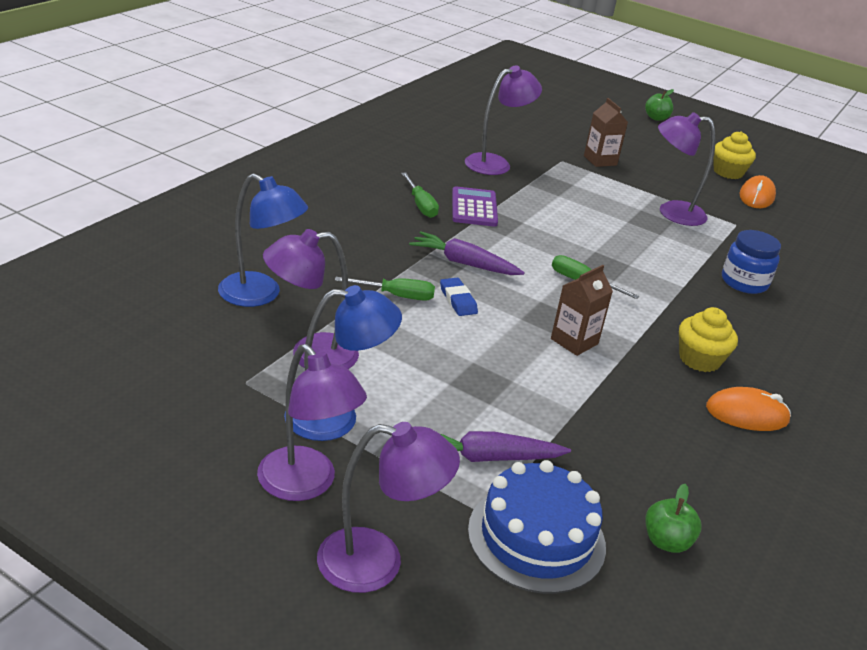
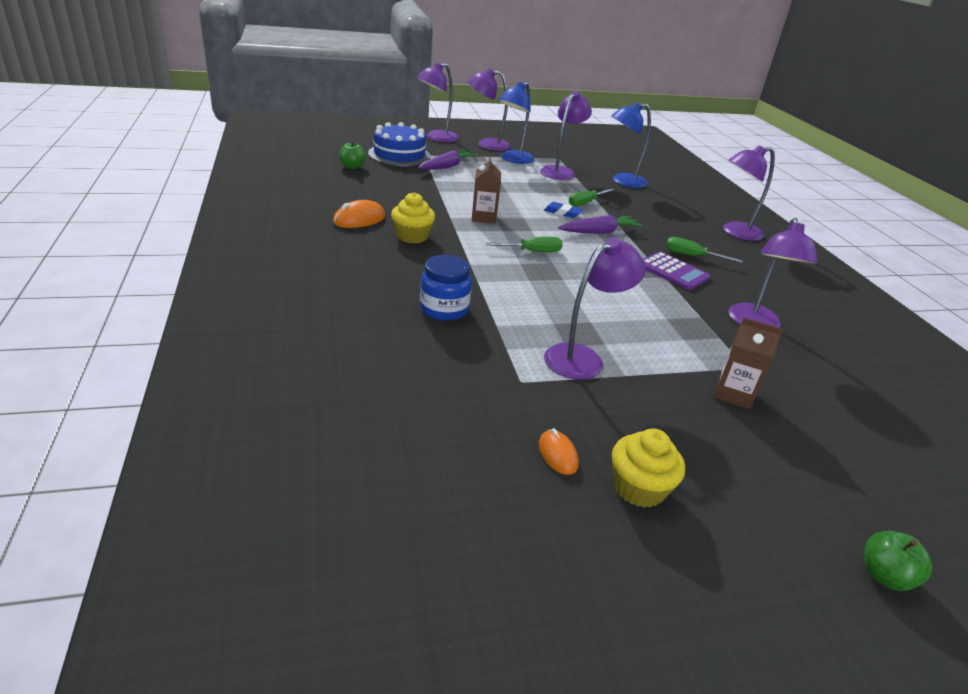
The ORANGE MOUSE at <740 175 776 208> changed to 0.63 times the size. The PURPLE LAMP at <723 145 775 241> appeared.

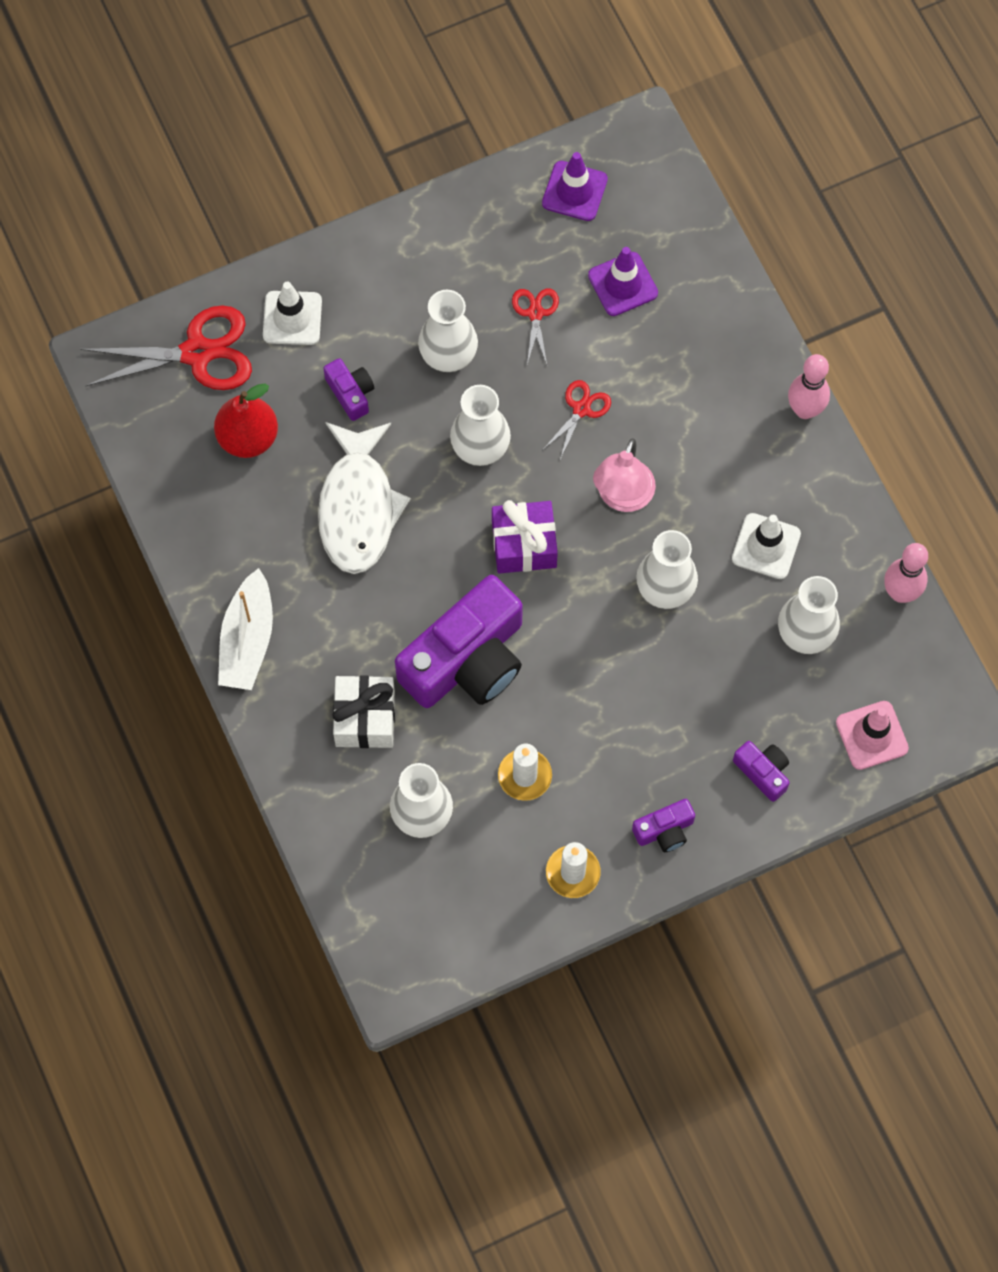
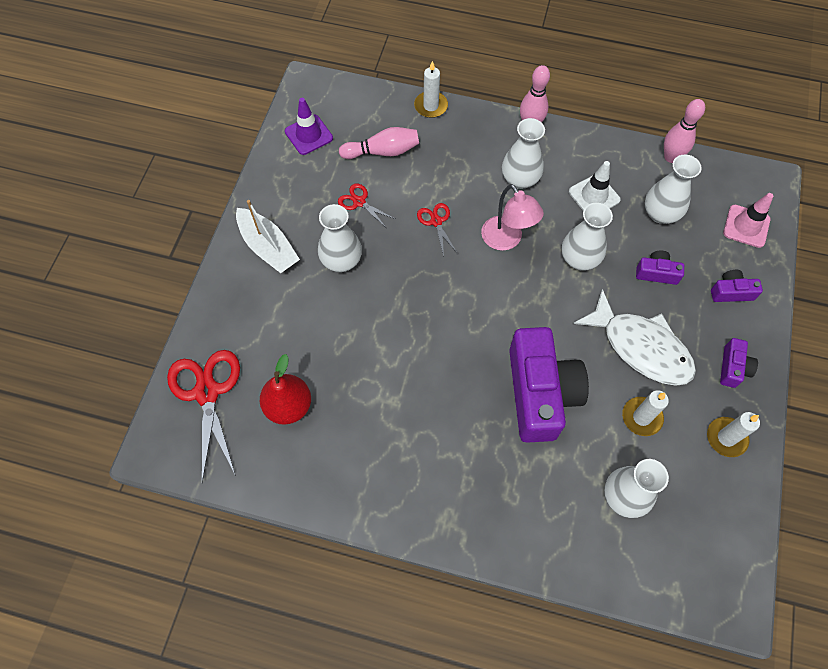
The PURPLE TRAFFIC CONE at <588 247 658 316> was replaced by the PINK BOWLING PIN at <339 127 419 159>. The WHITE TRAFFIC CONE at <263 282 322 345> disappeared. The RED SCISSORS at <80 305 252 390> turned 45 degrees counterclockwise. The PURPLE CAMERA moved from <323 358 374 421> to <636 250 684 285>. The WHITE VASE moved from <450 385 511 466> to <502 118 545 189>. The WHITE FISH moved from <318 422 411 574> to <573 289 696 386>. The PURPLE GIFT at <492 500 558 574> disappeared. The WHITE BOAT moved from <218 568 273 690> to <236 200 300 273>. The WHITE GIFT at <332 675 395 748> disappeared. The WHITE CANDLE at <414 61 448 118> appeared.

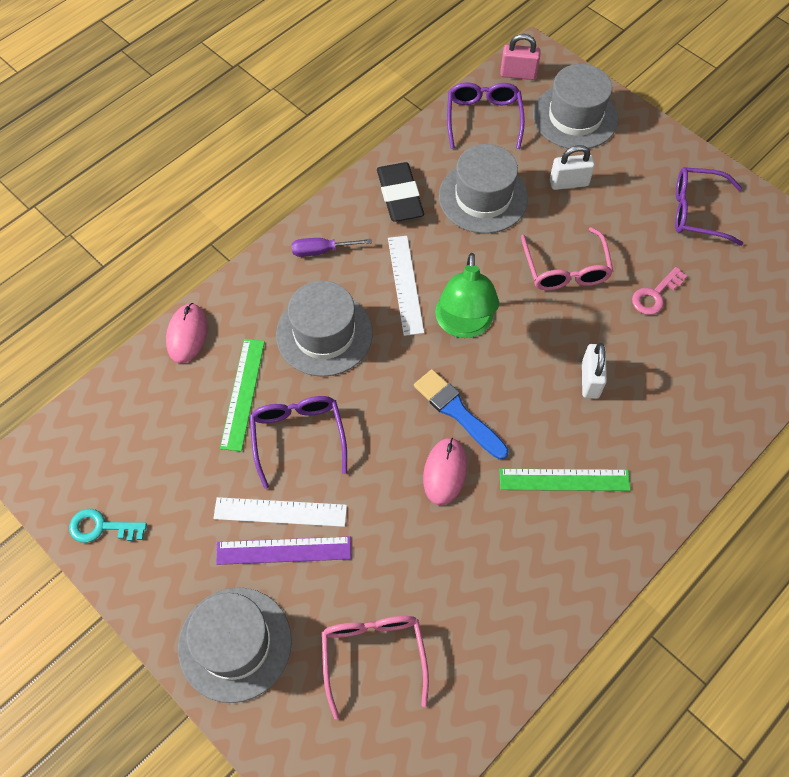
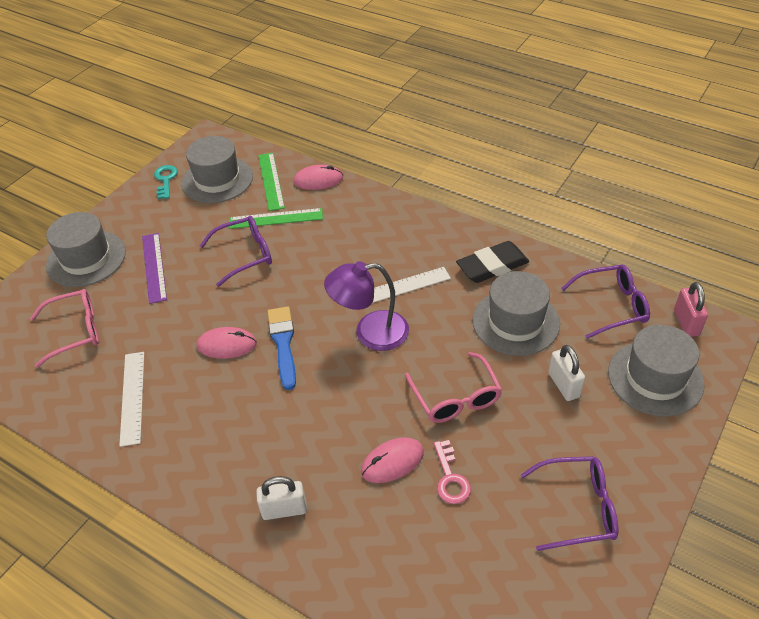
The PURPLE GLASSES at <675 167 743 246> turned 90 degrees clockwise. The PINK GLASSES at <521 227 613 290> turned 90 degrees counterclockwise. The PURPLE SCREWDRIVER at <292 238 372 257> disappeared. The GREEN LAMP at <435 253 499 338> became the PURPLE LAMP at <324 261 409 351>. The PINK KEY at <632 267 687 315> turned 135 degrees counterclockwise. The GREY HAT moved from <276 281 373 377> to <181 136 253 203>. The WHITE PADLOCK moved from <582 343 607 399> to <256 476 307 520>. The BLUE BRUSH at <414 369 509 460> turned 45 degrees counterclockwise. The GREEN RULER moved from <499 469 631 491> to <258 153 285 211>. The WHITE RULER moved from <213 497 347 527> to <119 352 144 447>. The PINK MOUSE at <361 437 424 483> appeared.

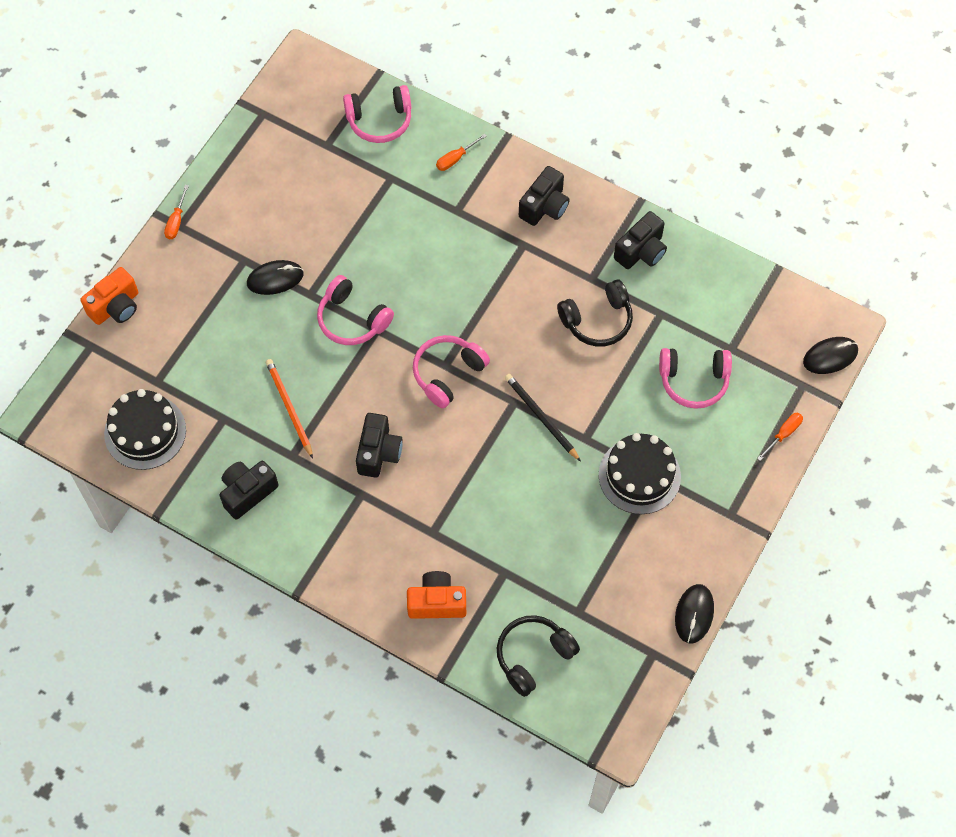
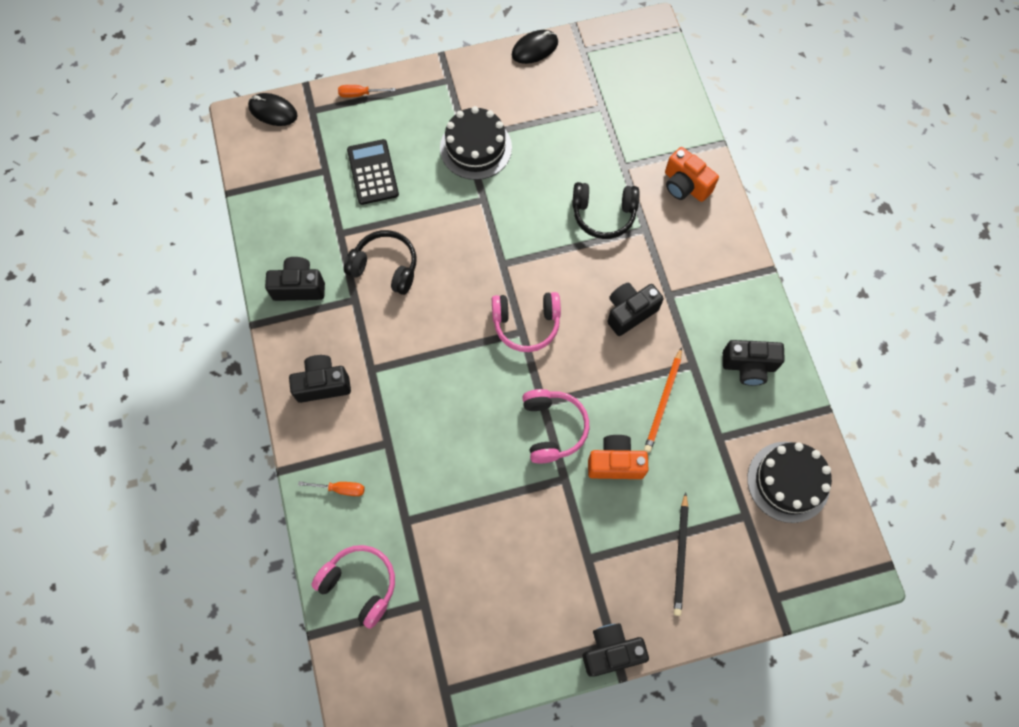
The ORANGE SCREWDRIVER at <164 185 189 239> was replaced by the BLACK CAMERA at <583 623 649 677>. The BLACK MOUSE at <247 260 304 295> disappeared. The ORANGE CAMERA moved from <80 267 138 325> to <588 435 648 479>. The PINK HEADPHONES at <659 348 732 409> was replaced by the BLACK CALCULATOR at <347 139 399 205>. The BLACK PENCIL moved from <505 374 581 461> to <674 492 688 616>. The BLACK HEADPHONES moved from <497 615 580 697> to <572 182 640 239>.

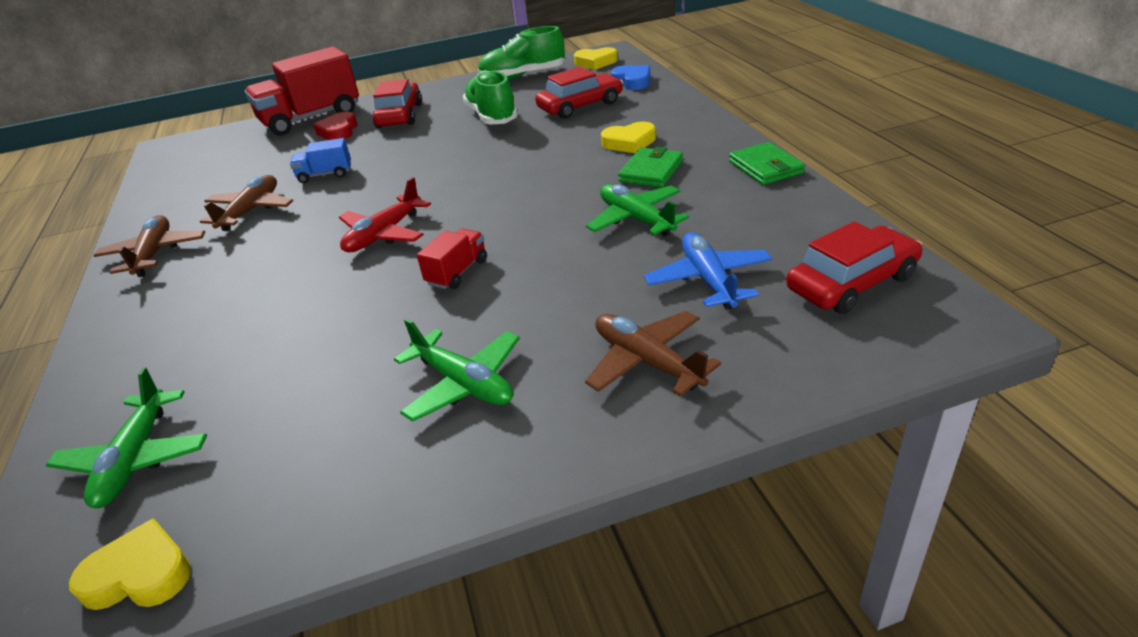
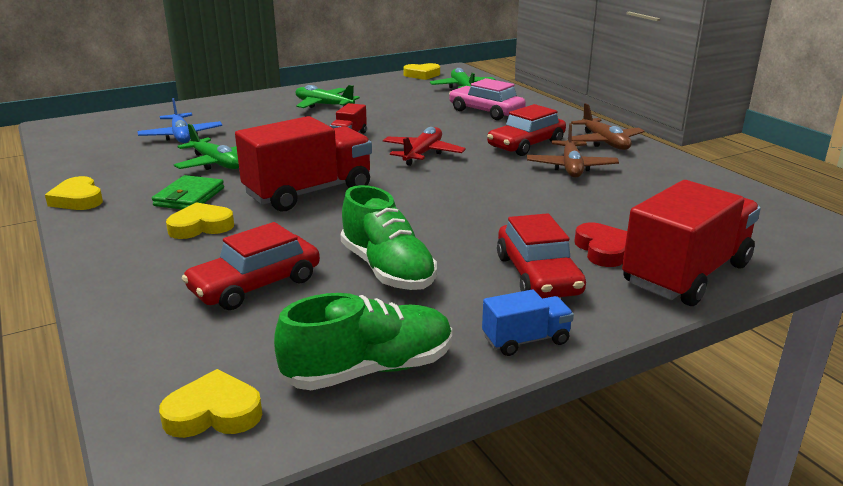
The BLUE HEART at <611 65 651 90> disappeared. The BLUE TRUCK moved from <290 138 351 183> to <482 290 574 356>. The GREEN WALLET at <729 142 805 185> was replaced by the YELLOW HEART at <45 176 103 210>. The RED CAR moved from <786 221 922 314> to <487 104 566 156>. The BROWN PLANE at <585 311 721 396> disappeared. The PINK CAR at <449 78 526 120> appeared. The RED TRUCK at <235 116 372 212> appeared.

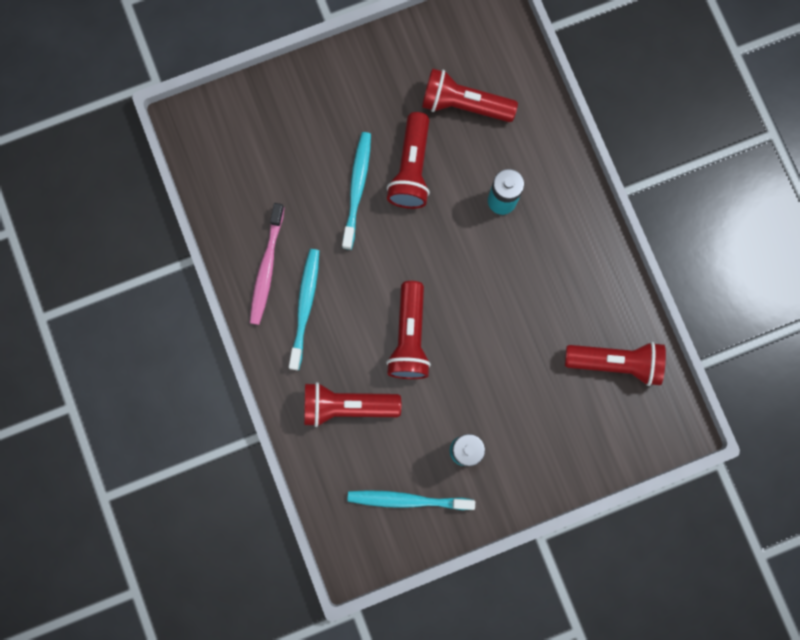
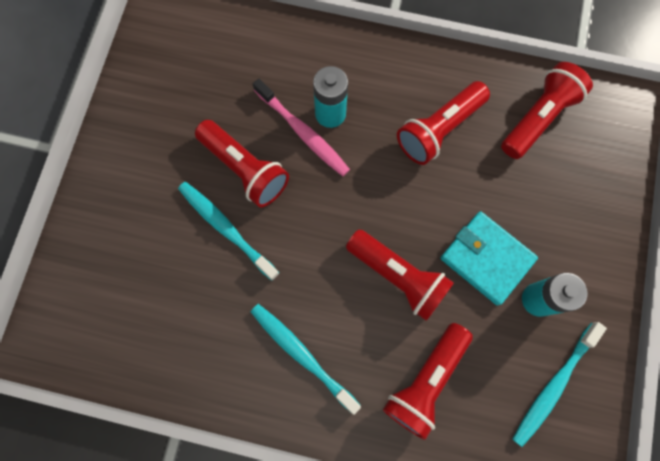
The RED FLASHLIGHT moved from <422 68 518 122> to <397 81 490 165>. The PINK TOOTHBRUSH moved from <250 203 284 325> to <253 79 350 176>. The TURQUOISE WALLET at <440 211 538 306> appeared.

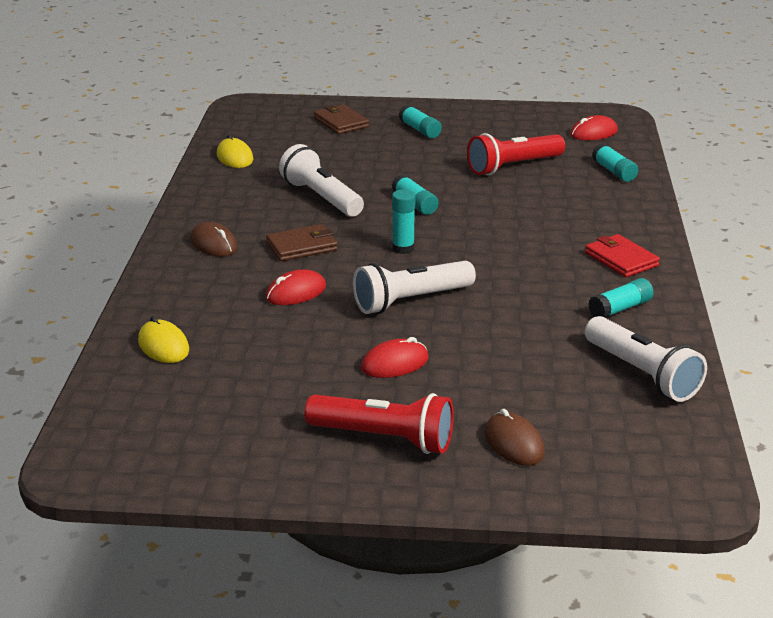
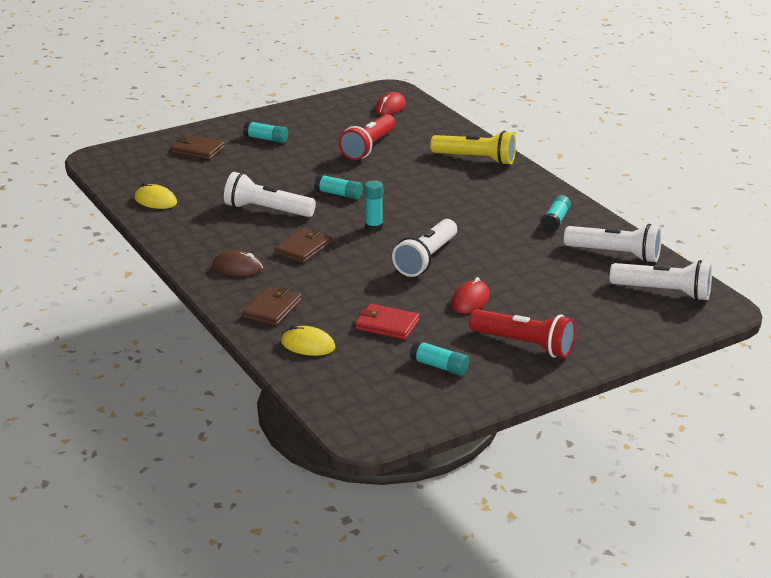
The TURQUOISE GLUE STICK moved from <592 143 638 182> to <410 340 469 376>. The RED WALLET moved from <585 234 660 277> to <355 304 420 340>. The RED MOUSE at <266 269 326 305> disappeared. The RED FLASHLIGHT at <305 393 454 454> turned 45 degrees clockwise. The BROWN MOUSE at <485 409 545 466> disappeared. The YELLOW FLASHLIGHT at <430 131 516 165> appeared. The WHITE FLASHLIGHT at <610 260 712 301> appeared. The BROWN WALLET at <243 286 302 326> appeared.

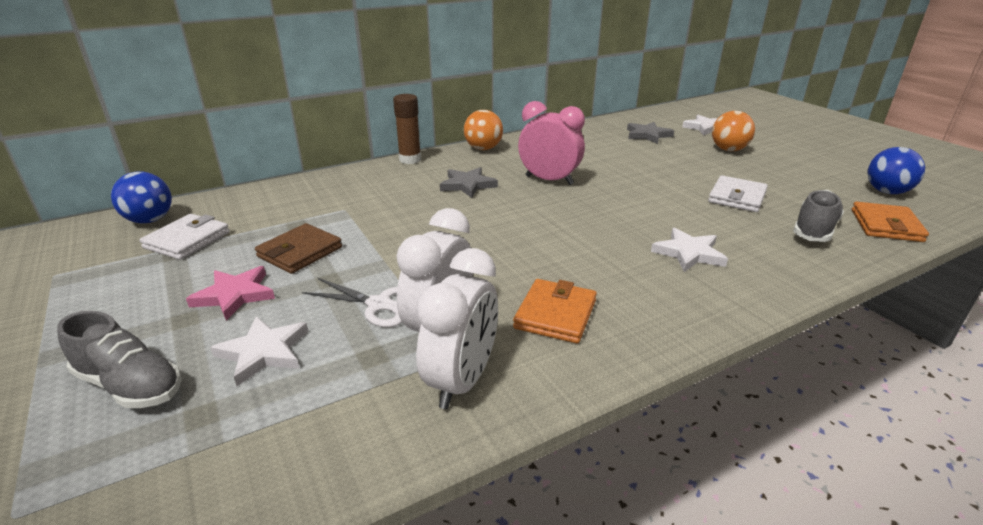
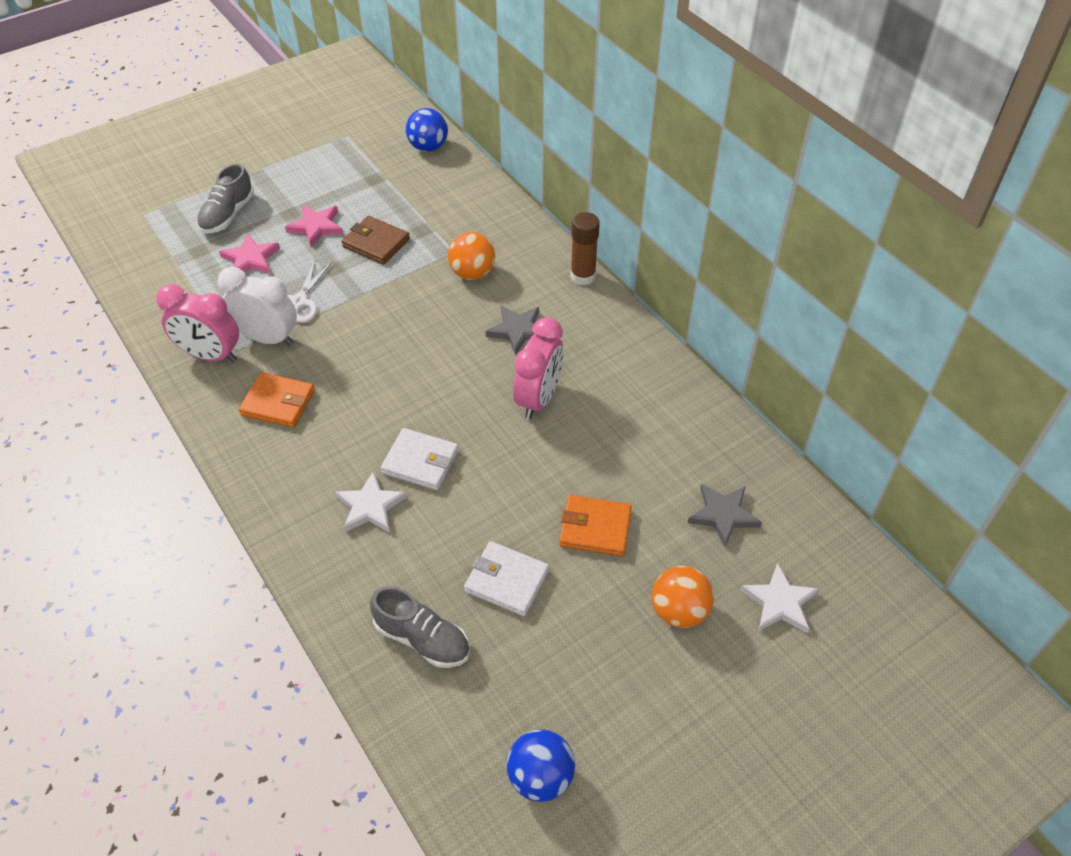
The ORANGE BALL moved from <464 110 503 150> to <448 232 495 280>. The ORANGE WALLET moved from <852 201 929 242> to <559 495 632 556>. The WHITE WALLET moved from <140 214 230 260> to <381 428 459 490>. The WHITE CLOCK at <416 248 498 409> became the PINK CLOCK at <156 284 239 362>. The WHITE STAR at <210 316 308 386> became the PINK STAR at <219 234 280 274>.

